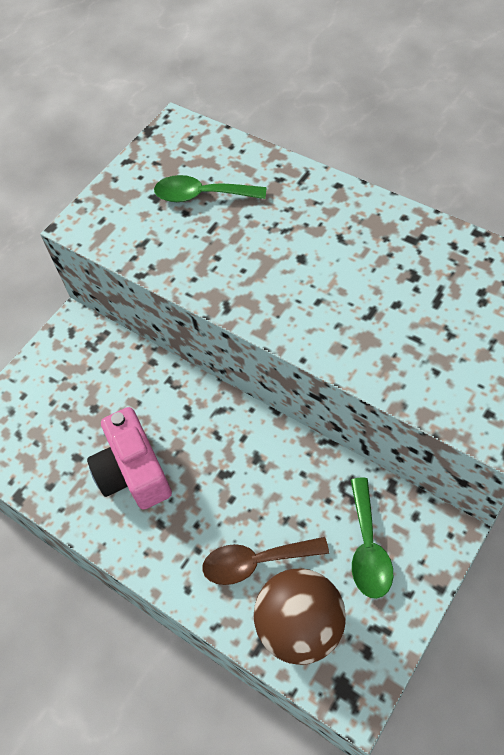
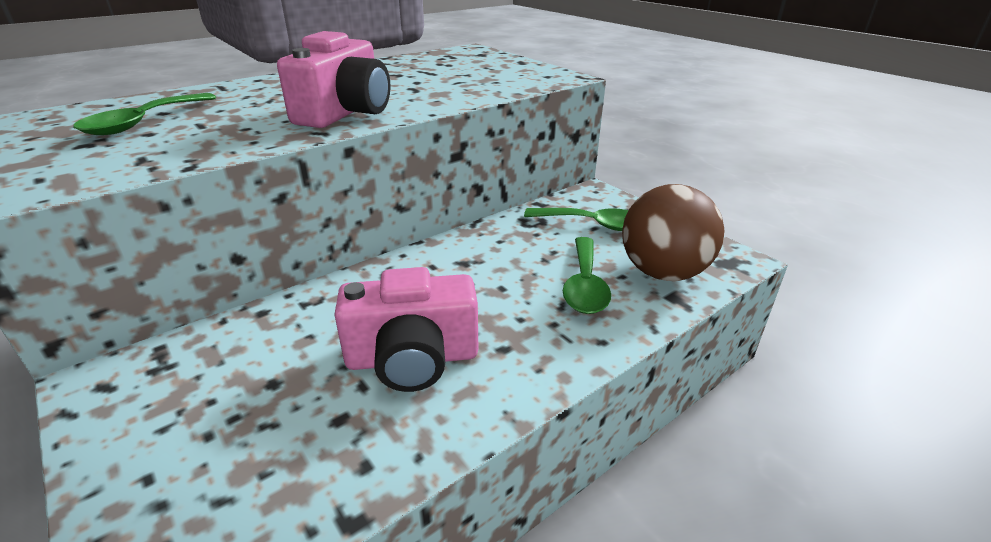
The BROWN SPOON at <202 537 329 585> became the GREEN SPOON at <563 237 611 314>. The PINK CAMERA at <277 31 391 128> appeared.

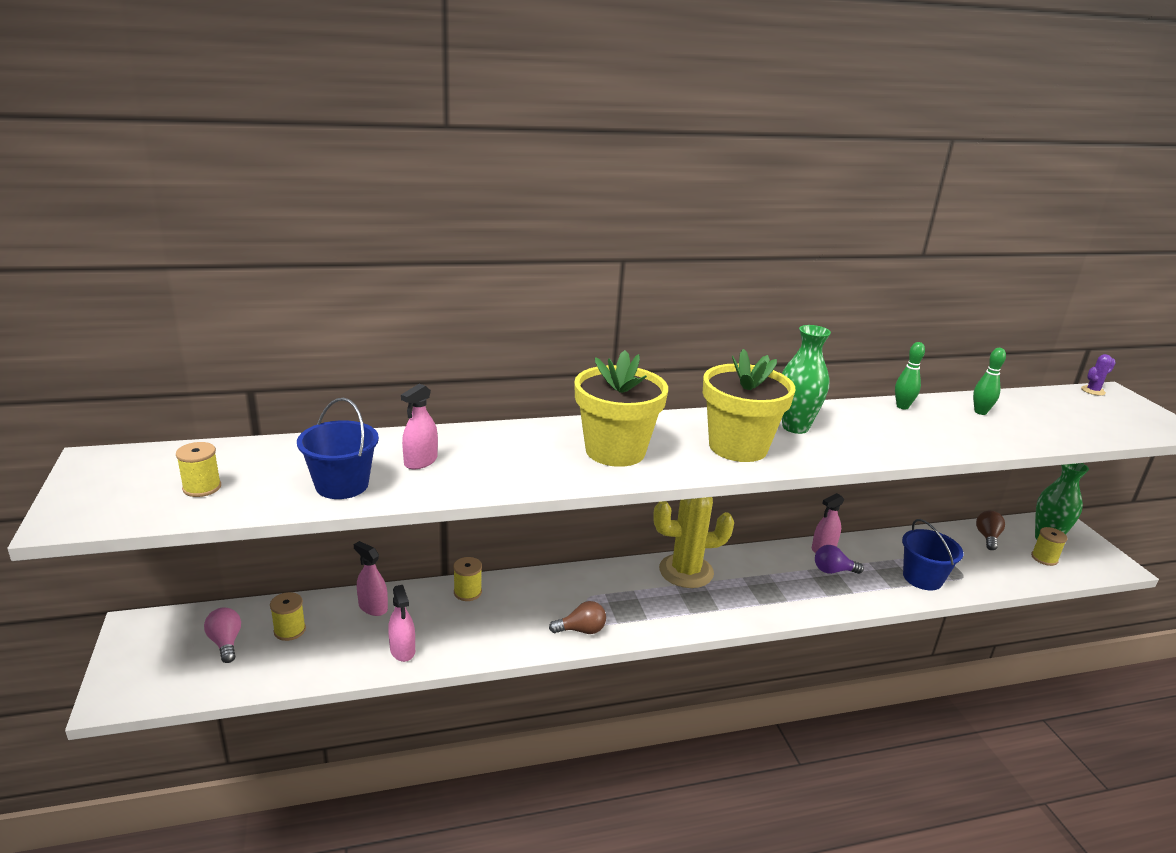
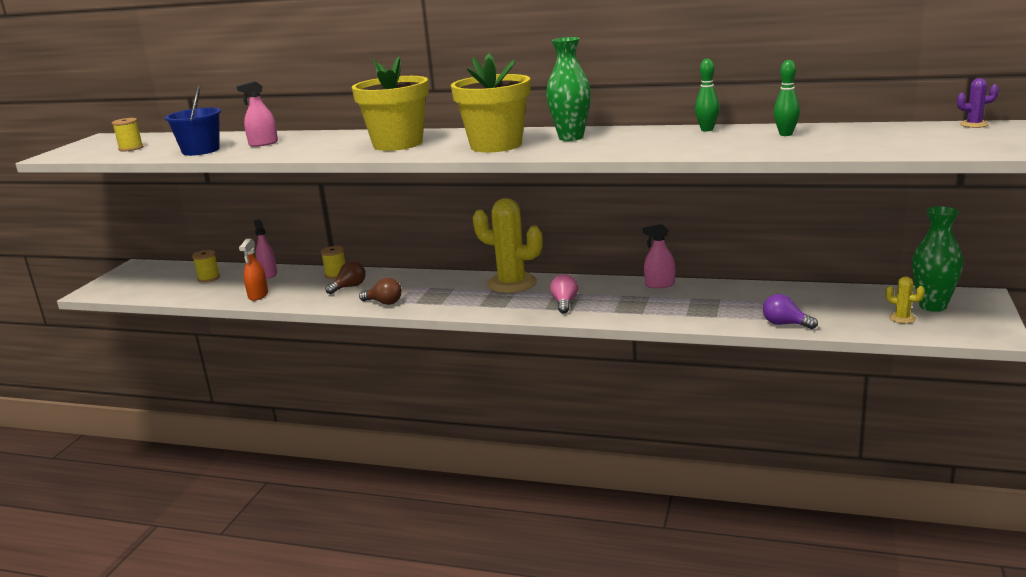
The BROWN LIGHT BULB moved from <976 510 1005 550> to <326 261 366 294>. The BLUE BUCKET at <902 519 964 590> disappeared. The YELLOW SPOOL at <1031 527 1068 566> was replaced by the YELLOW CACTUS at <885 277 925 324>. The PURPLE LIGHT BULB moved from <815 545 864 574> to <763 294 818 329>. The PINK SPRAY BOTTLE at <388 585 415 662> became the ORANGE SPRAY BOTTLE at <239 239 268 301>. The PINK LIGHT BULB moved from <204 608 241 663> to <550 274 578 314>.

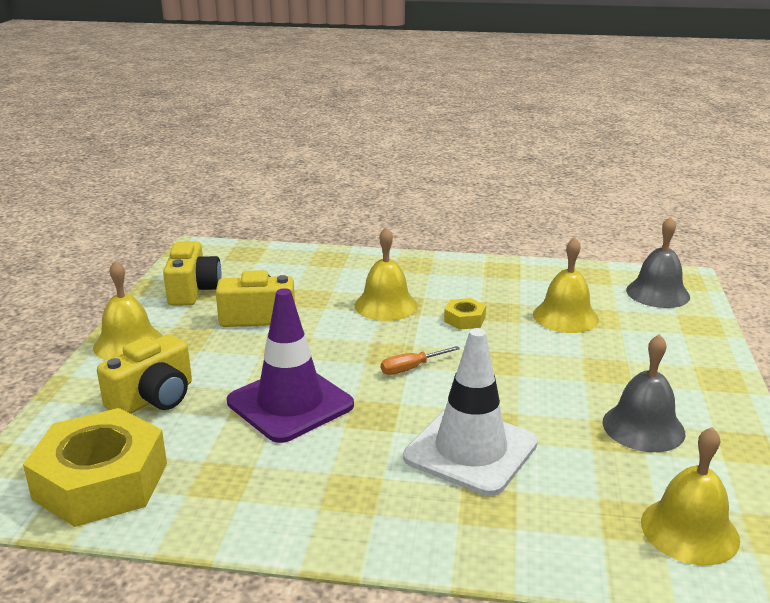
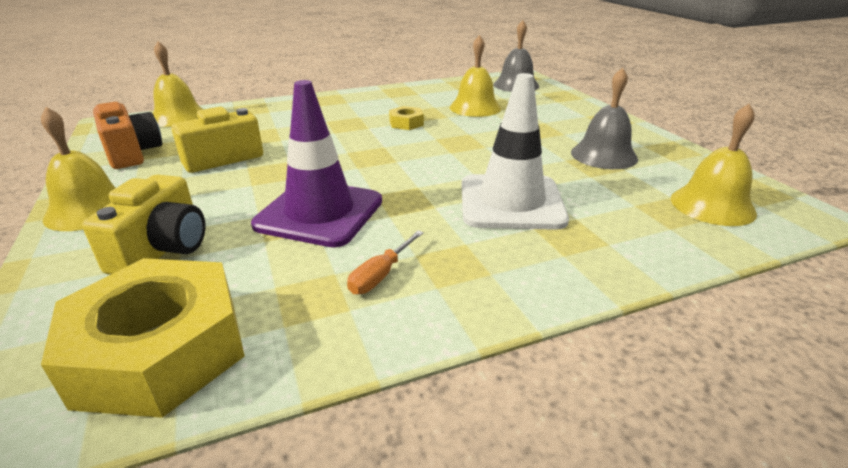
The YELLOW BELL moved from <354 227 418 321> to <153 41 203 127>. The YELLOW CAMERA at <163 241 222 306> became the ORANGE CAMERA at <93 102 162 169>. The ORANGE SCREWDRIVER moved from <381 346 460 375> to <347 230 424 295>.

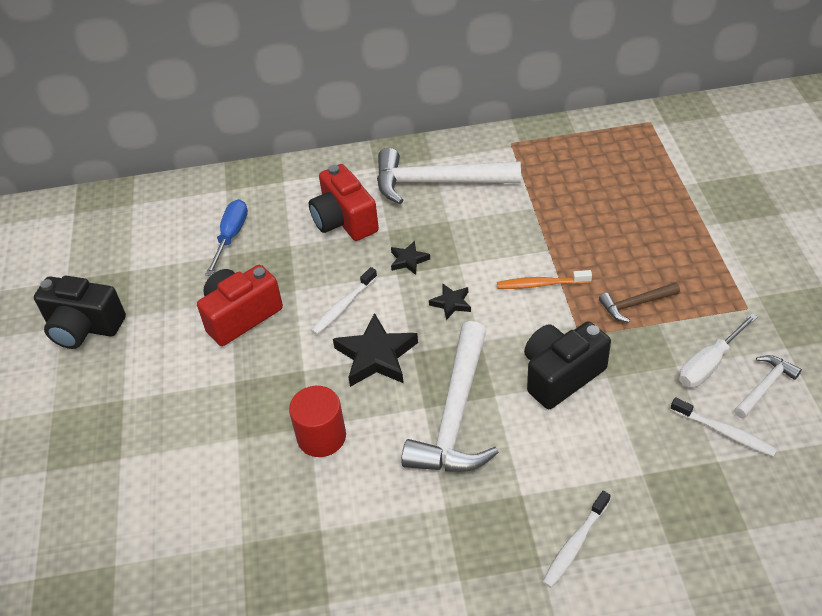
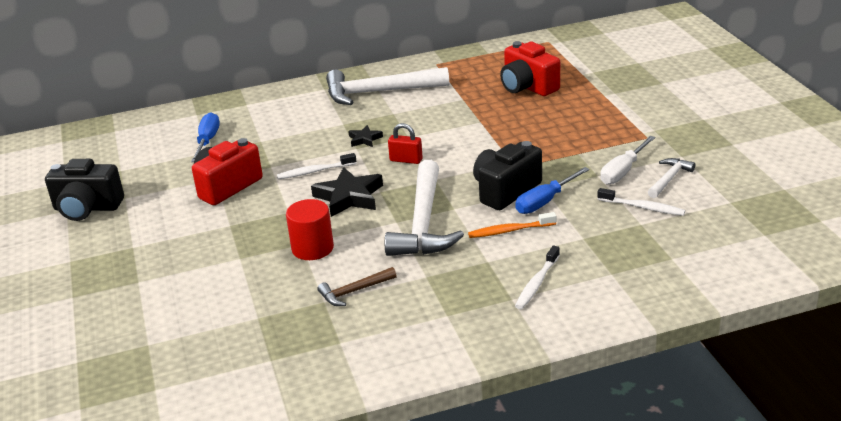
The RED CAMERA moved from <309 164 379 241> to <500 41 560 96>. The WHITE TOOTHBRUSH at <311 267 377 335> turned 45 degrees clockwise. The ORANGE TOOTHBRUSH moved from <497 270 592 289> to <468 212 557 238>. The BROWN HAMMER moved from <599 282 680 322> to <318 267 397 306>. The BLACK STAR at <429 284 471 320> was replaced by the RED PADLOCK at <388 123 423 164>. The BLUE SCREWDRIVER at <515 167 590 214> appeared.

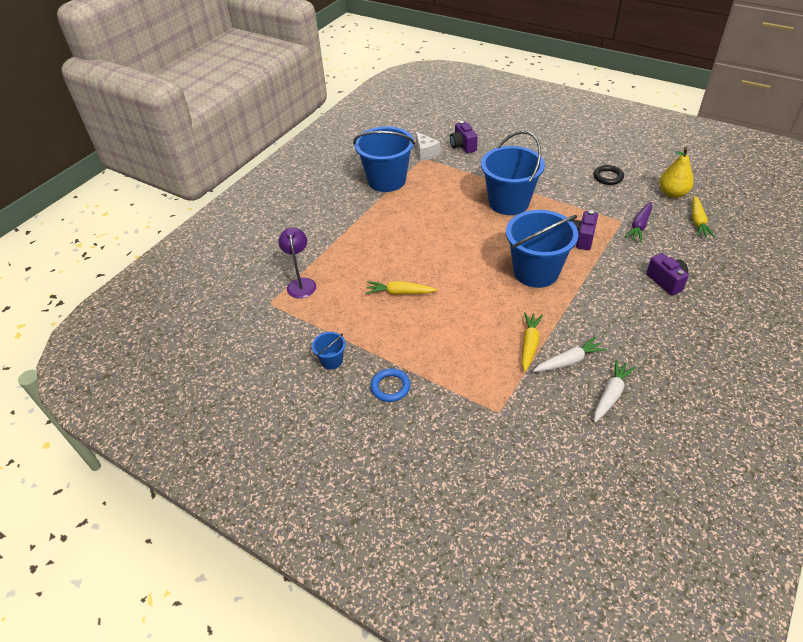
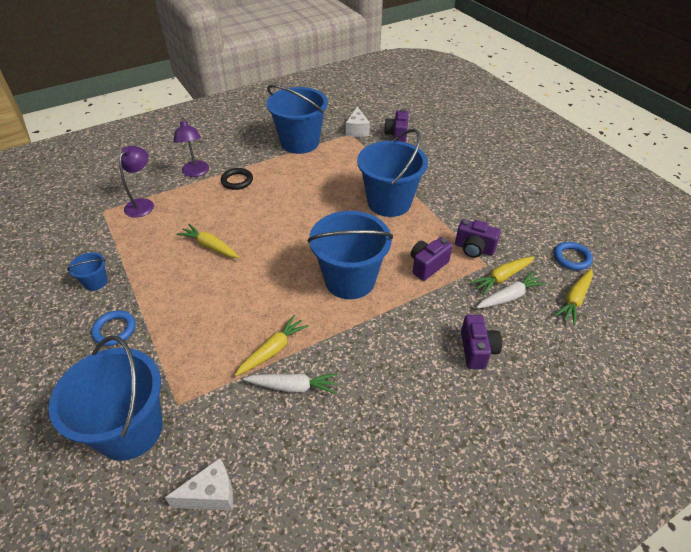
The YELLOW PEAR at <659 147 694 198> was replaced by the BLUE RING at <554 242 593 270>. The BLACK RING moved from <594 165 624 185> to <221 168 253 190>. The PURPLE CARROT at <625 202 652 242> became the YELLOW CARROT at <470 256 534 295>. The WHITE CARROT moved from <594 360 636 423> to <476 271 547 308>. The PURPLE LAMP at <174 118 209 177> appeared. The PURPLE CAMERA at <455 219 501 258> appeared. The BLUE BUCKET at <49 336 163 461> appeared. The WHITE CHEESE at <165 458 233 510> appeared.

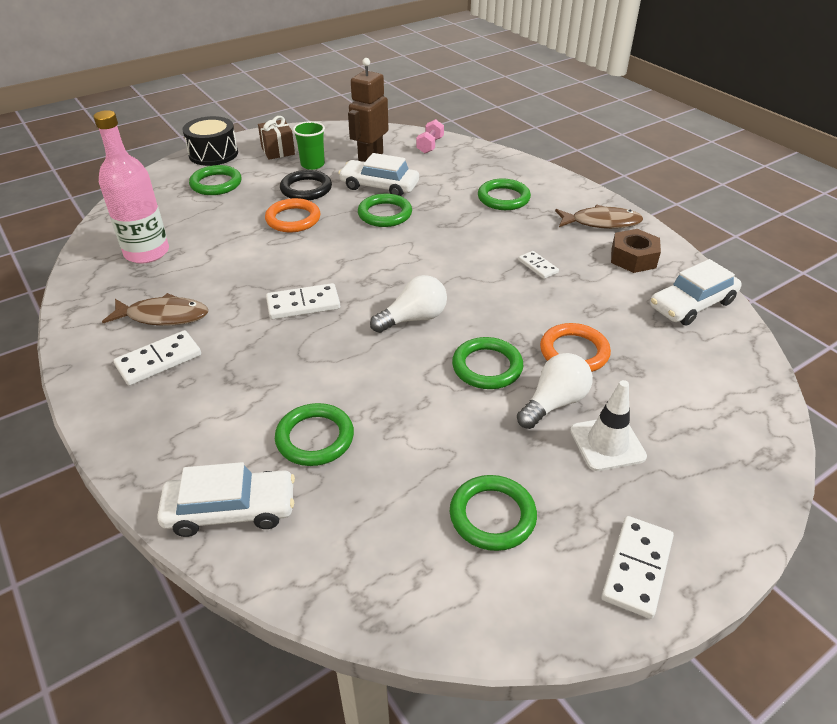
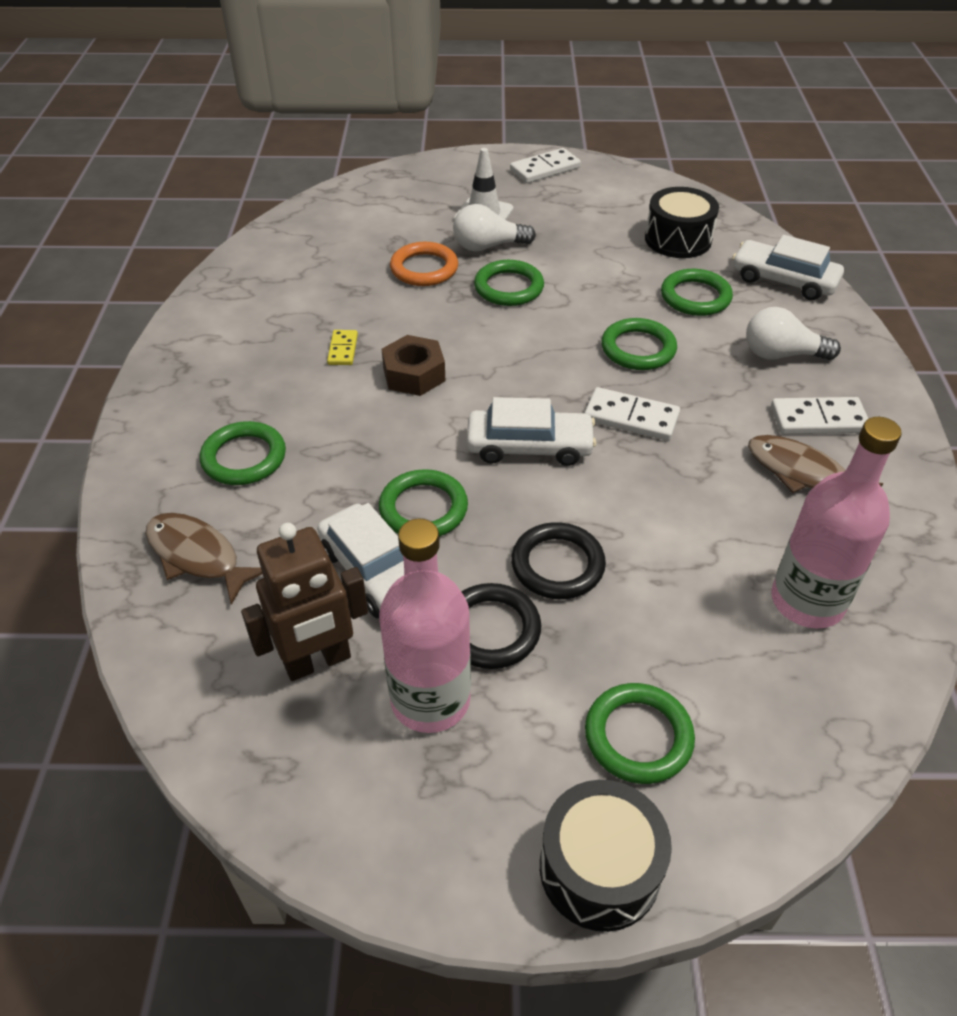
The BROWN GIFT at <258 116 295 160> disappeared. The PINK DUMBBELL at <416 119 444 154> disappeared. The GREEN CUP at <293 121 325 170> was replaced by the PINK BOTTLE at <379 519 471 733>. The ORANGE RING at <265 198 321 232> became the BLACK RING at <511 522 606 599>. The BROWN FISH moved from <555 205 643 229> to <145 513 263 605>. The BROWN NUT moved from <611 229 661 273> to <382 335 445 396>. The WHITE DOMINO at <518 251 559 279> became the YELLOW DOMINO at <327 330 358 365>. The WHITE CAR moved from <650 259 742 326> to <467 397 597 466>. The WHITE LIGHT BULB moved from <370 275 447 333> to <746 307 841 360>. The GREEN RING moved from <450 475 537 551> to <601 318 677 370>. The BLACK DRUM at <645 187 719 258> appeared.

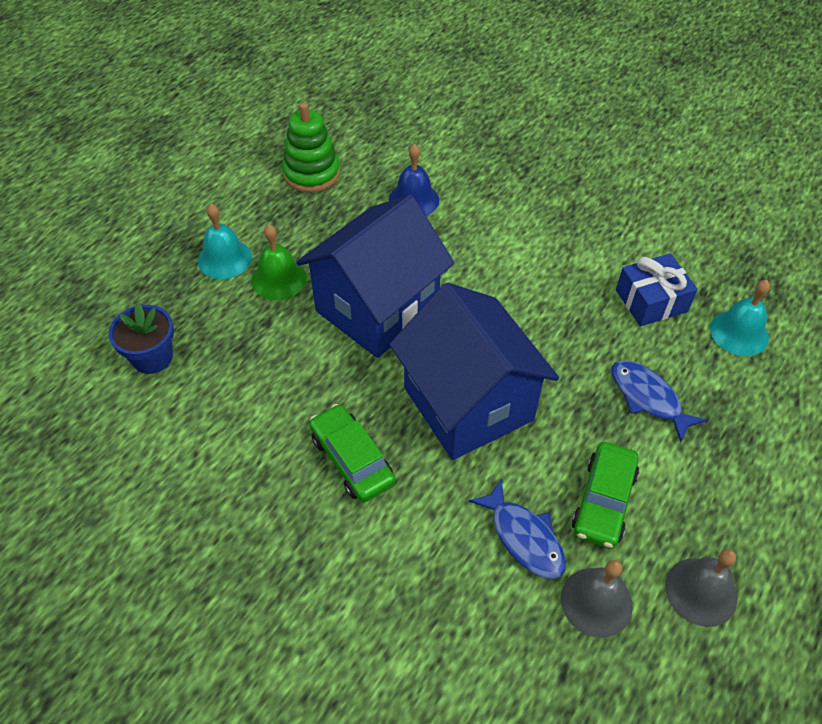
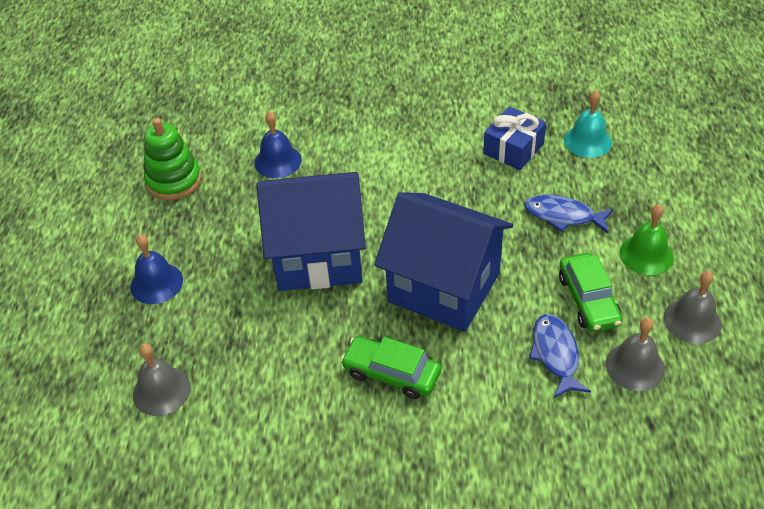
The BLUE HOUSE at <296 195 454 358> turned 75 degrees clockwise. The TURQUOISE BELL at <198 204 252 279> became the BLUE BELL at <130 235 183 304>. The GREEN BELL moved from <251 225 307 300> to <619 204 674 275>. The BLUE FLOWER POT at <108 303 174 374> was replaced by the GREY BELL at <133 344 191 416>. The BLUE FISH at <468 478 566 579> turned 120 degrees counterclockwise.

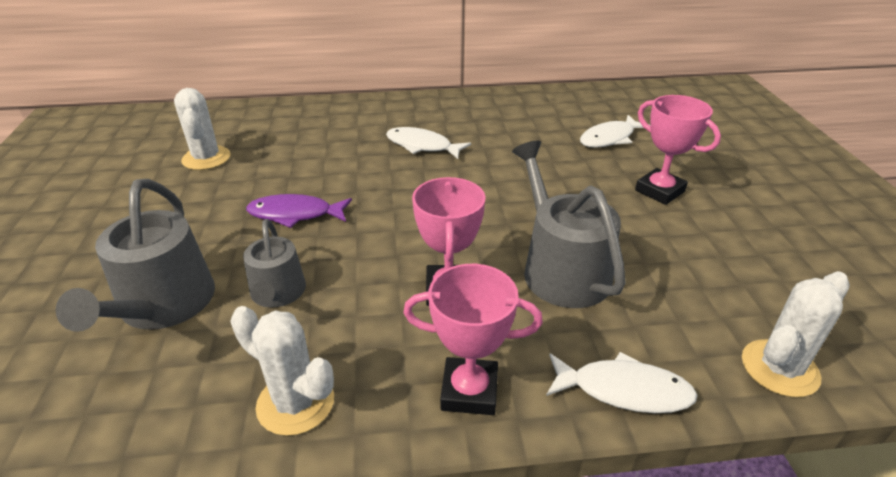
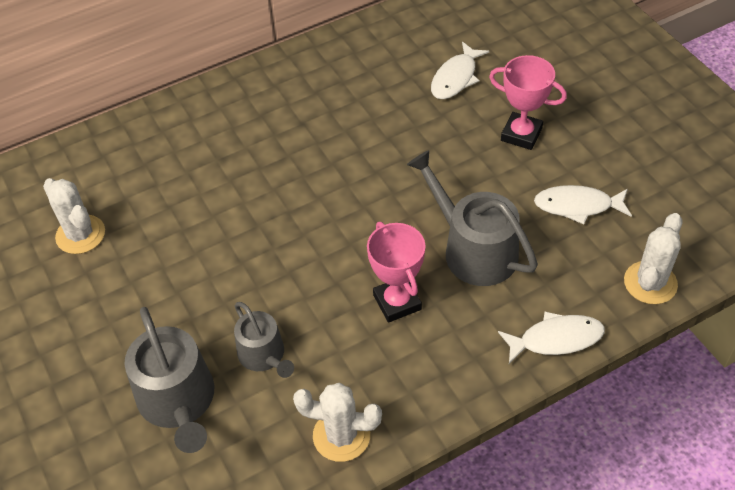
The WHITE FISH moved from <386 127 471 159> to <534 185 632 224>. The PURPLE FISH at <246 194 352 228> disappeared. The PINK TROPHY at <403 264 543 415> disappeared.

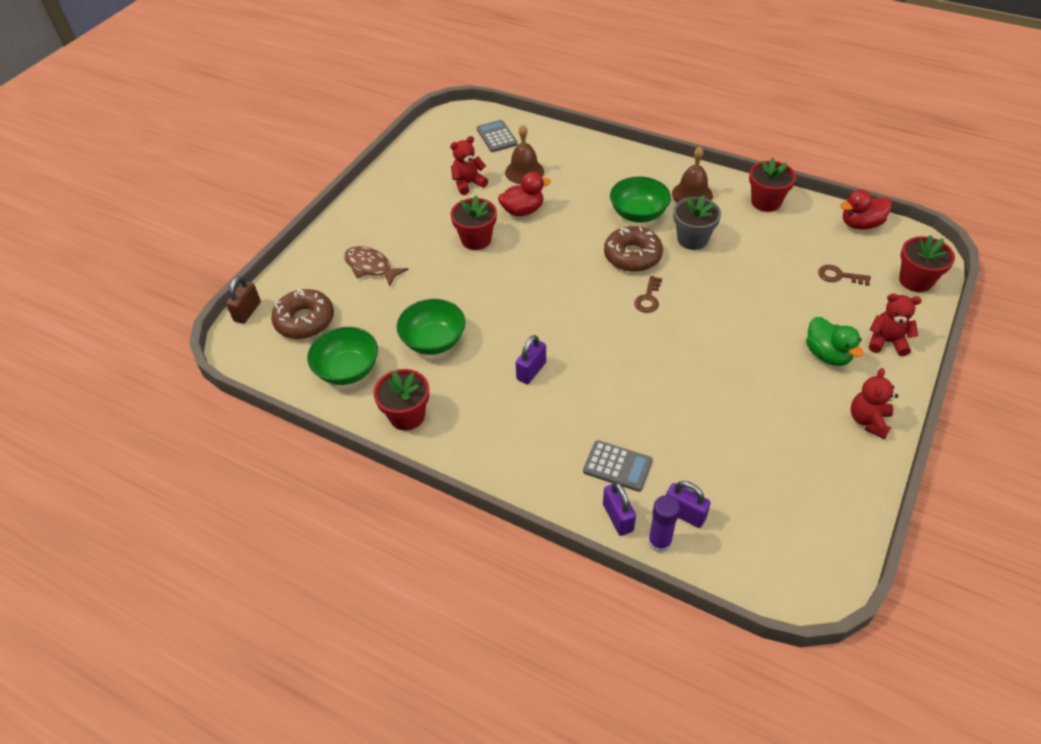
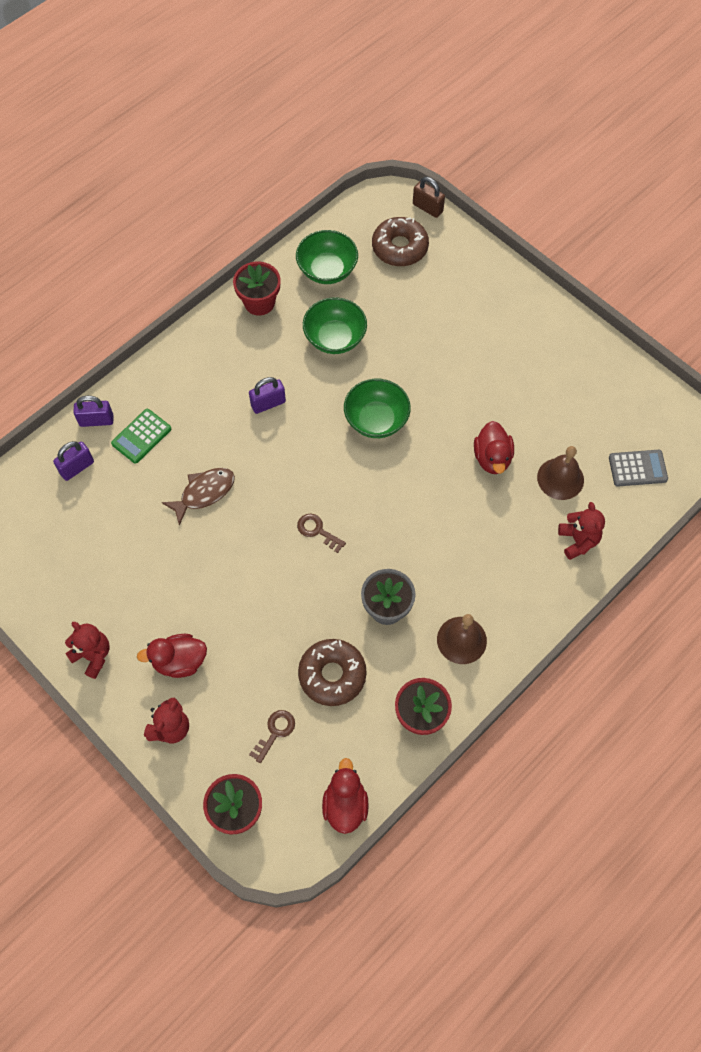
The RED TEDDY BEAR moved from <450 136 488 195> to <558 502 605 560>. The GREEN BOWL moved from <610 176 671 223> to <344 379 411 438>. The RED FLOWER POT at <450 195 497 250> disappeared. The BROWN DONUT moved from <604 226 663 272> to <298 639 367 706>. The BROWN FISH moved from <344 246 409 286> to <162 468 235 525>. The GREEN DUCK at <806 317 863 366> became the RED DUCK at <137 634 207 678>. The PURPLE PADLOCK at <515 335 546 384> turned 75 degrees counterclockwise. The GREY CALCULATOR at <583 440 653 492> became the GREEN CALCULATOR at <111 409 171 464>. The PURPLE GLUE STICK at <648 495 680 553> disappeared.

